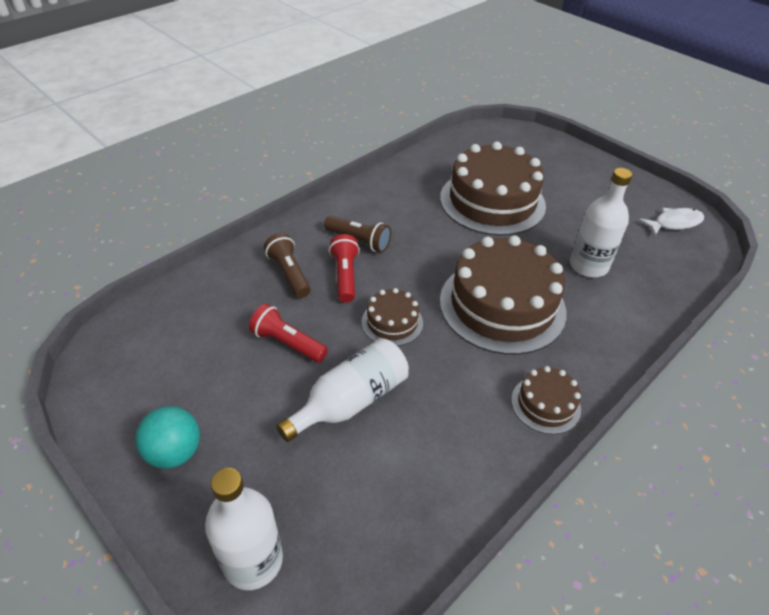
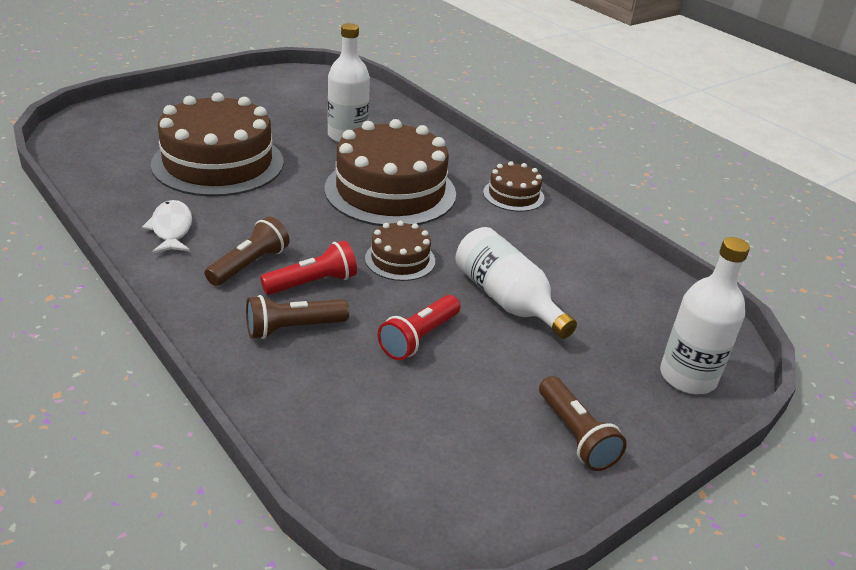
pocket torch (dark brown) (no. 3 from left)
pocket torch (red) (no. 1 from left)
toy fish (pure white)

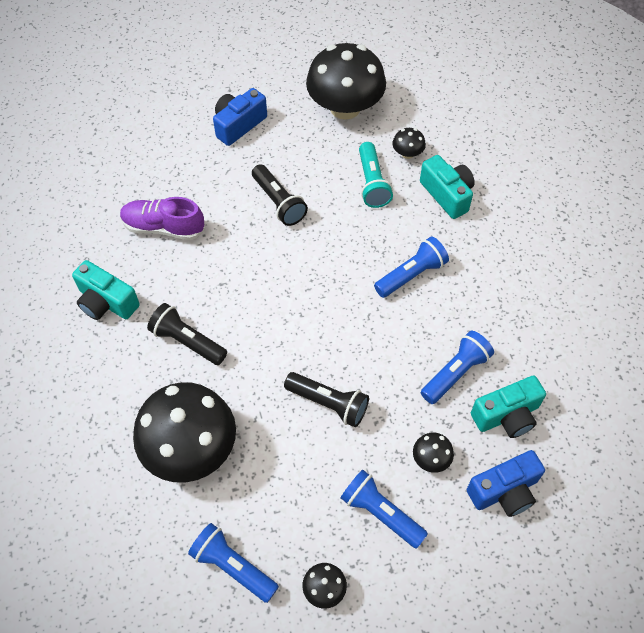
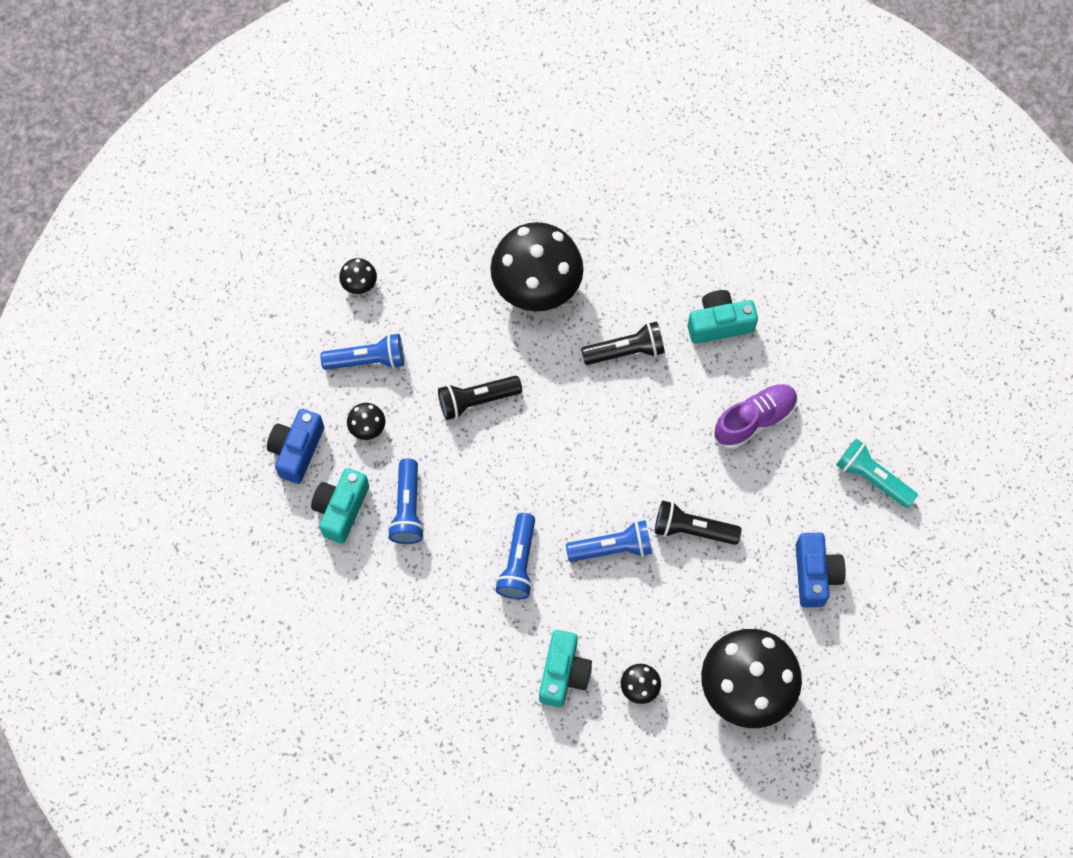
pocket torch (cobalt) (no. 4 from left)
pocket torch (aqua)
photo camera (aqua) (no. 2 from left)

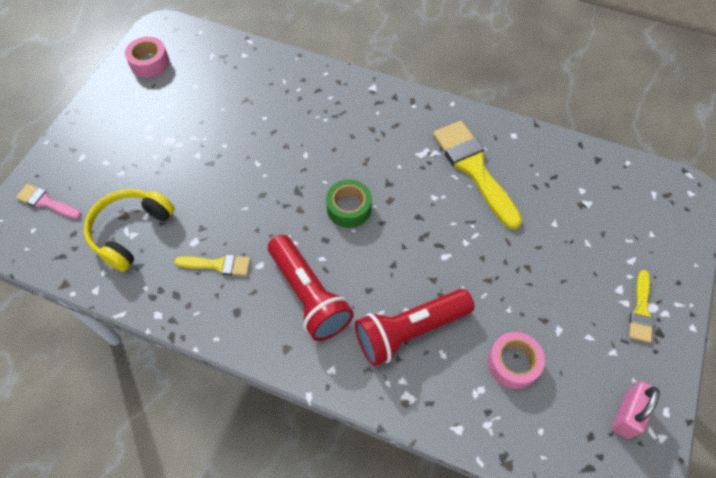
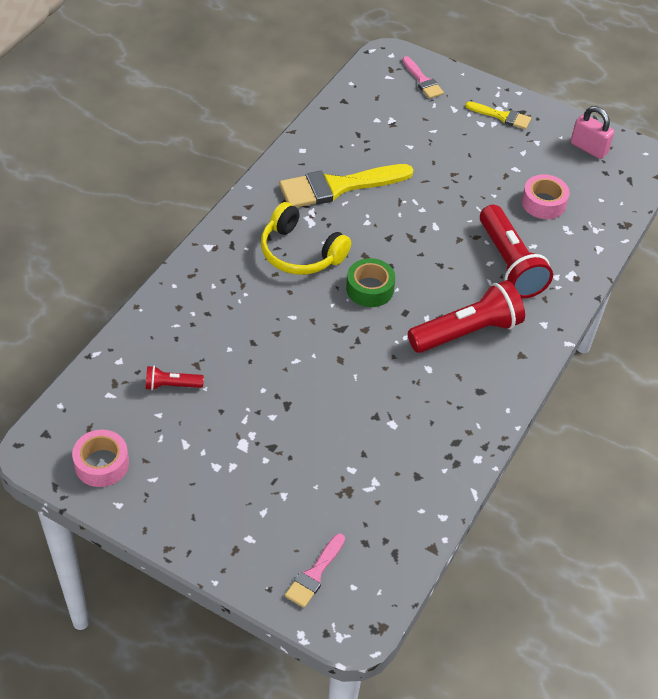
headset (golden)
brush (golden) (no. 1 from left in the first image)
pocket torch (red) (no. 1 from left)
brush (rose-pink) (no. 2 from left)

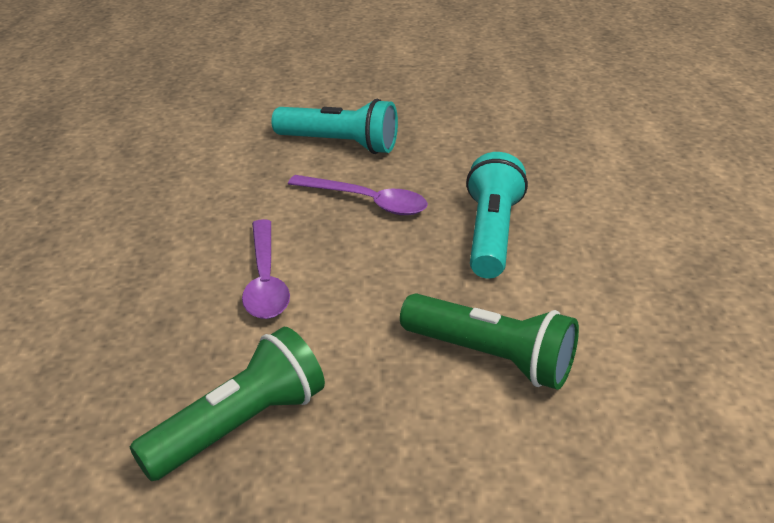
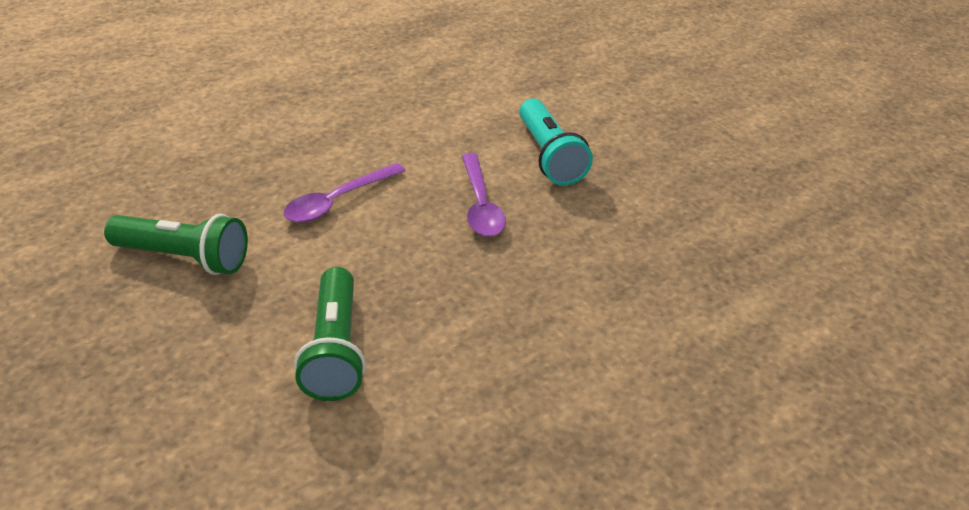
pocket torch (aqua) (no. 2 from left in the first image)

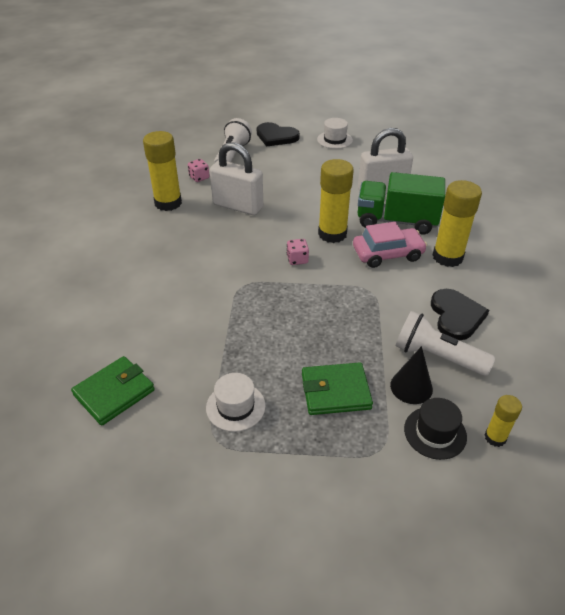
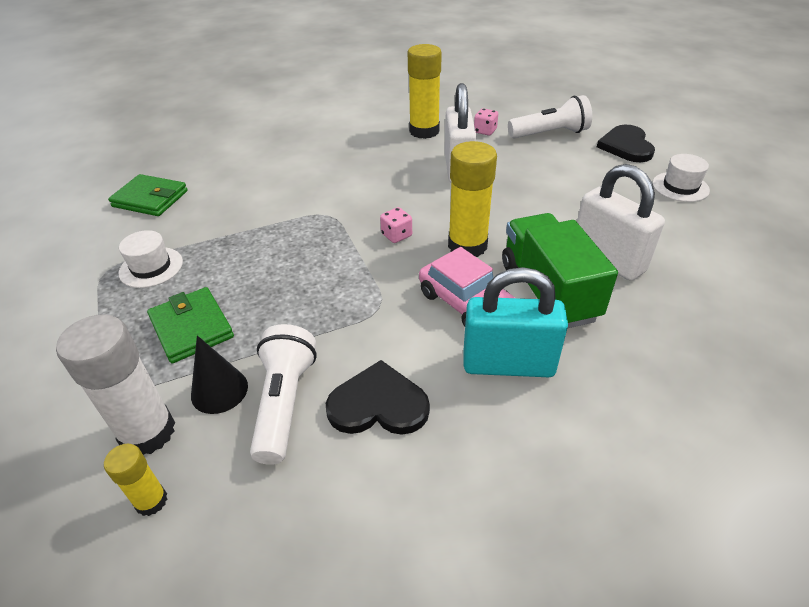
glue stick (pure white)
heart shape (black) (no. 1 from left)
lock (aqua)

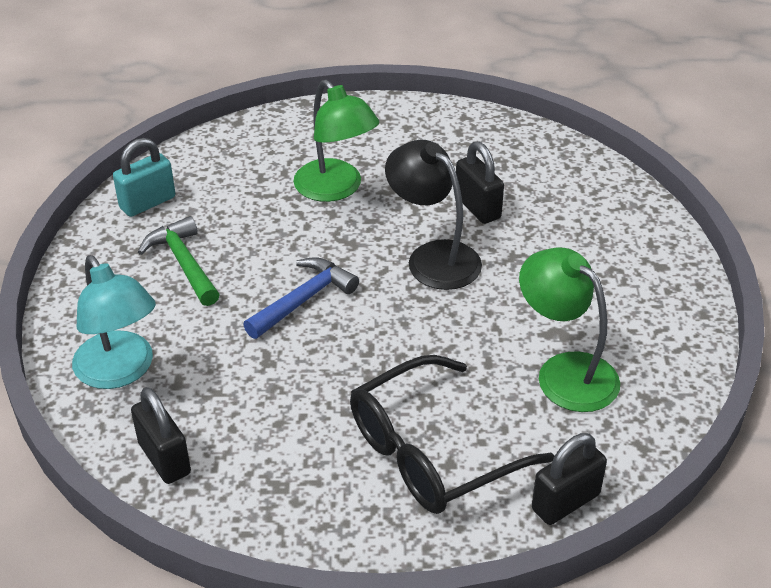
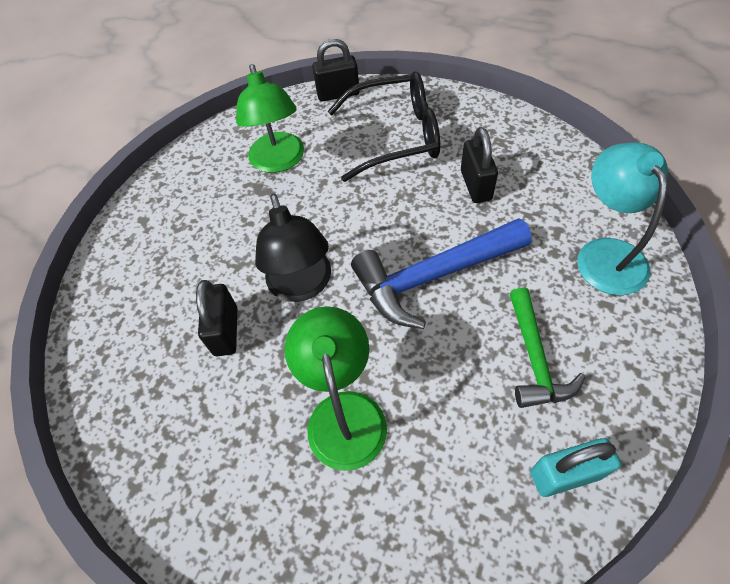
lock (black) (no. 3 from left)
hammer (cobalt)

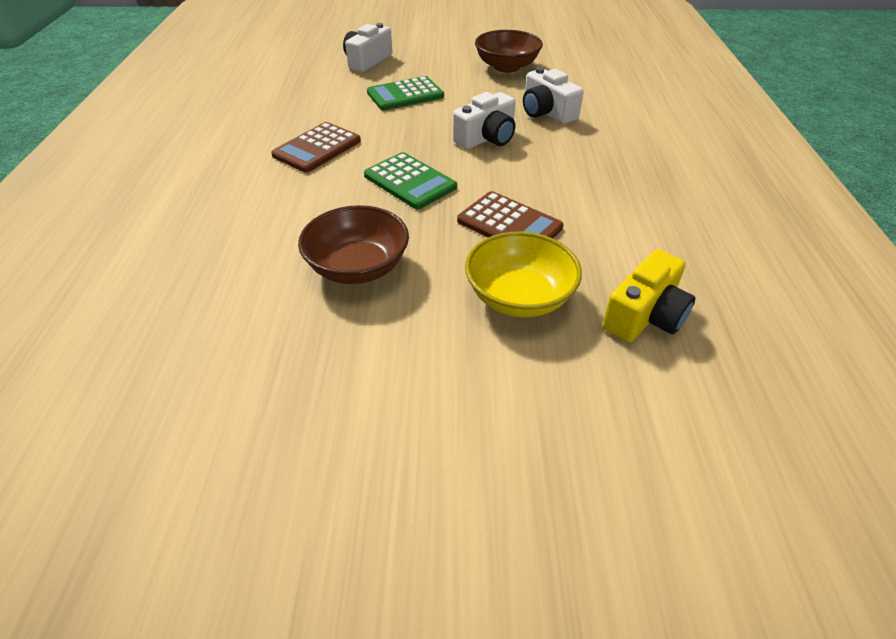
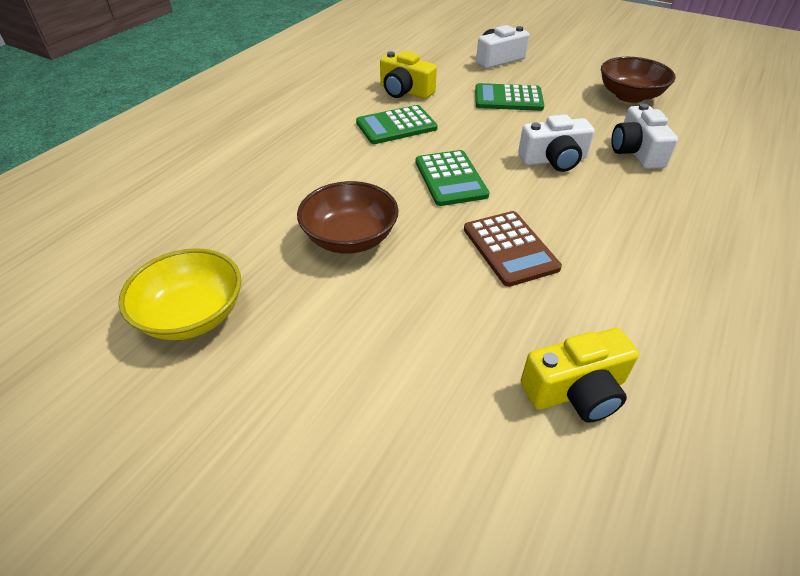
pocket calculator (green) (no. 1 from left)
bowl (golden)
photo camera (golden) (no. 1 from left)

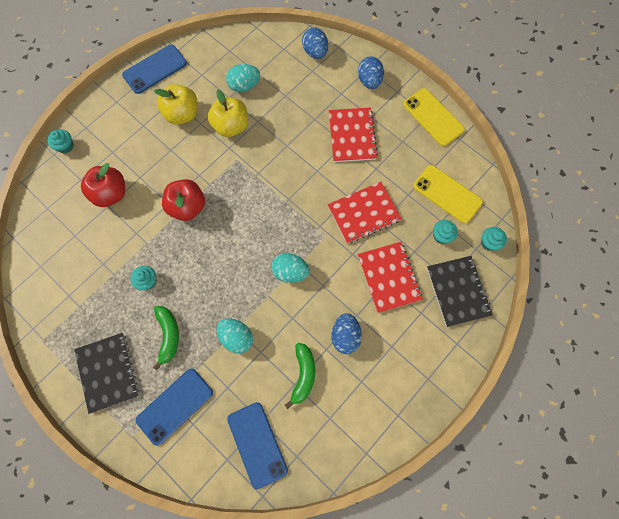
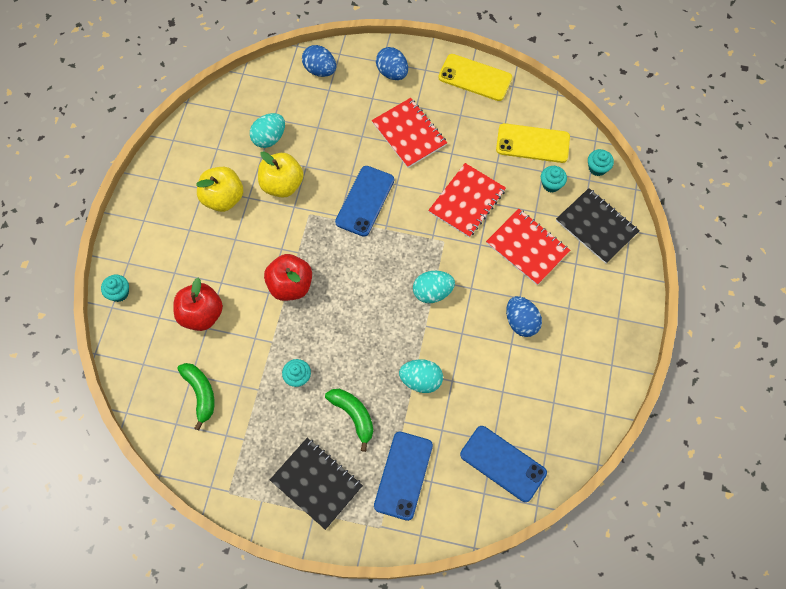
smartphone (cobalt) (no. 1 from left)
banana (green) (no. 1 from left)

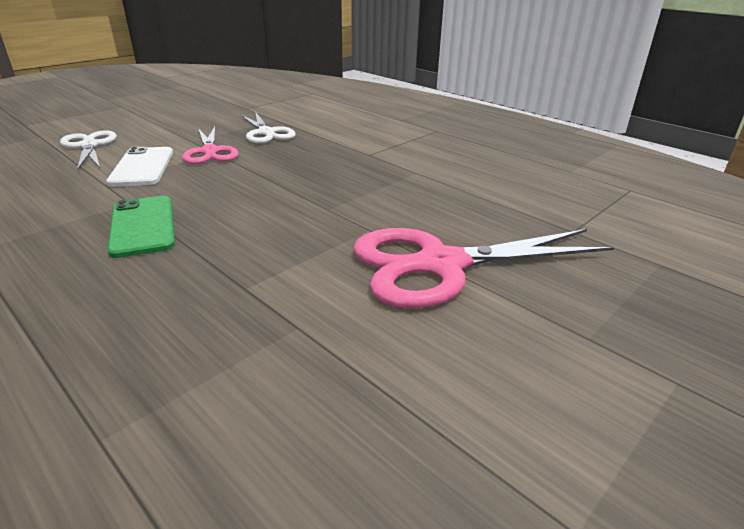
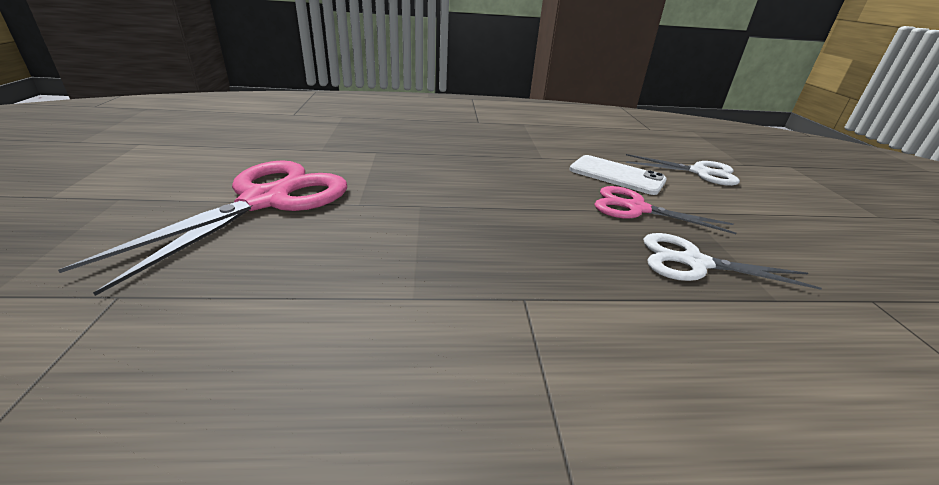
smartphone (green)

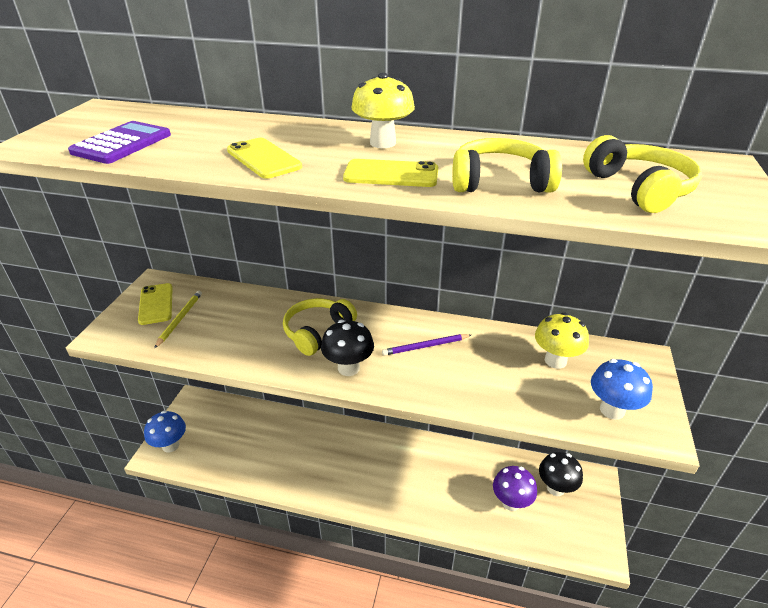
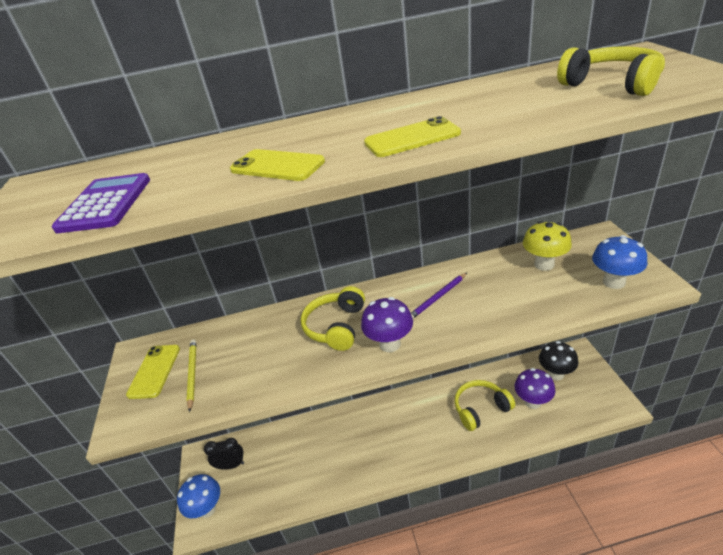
smartphone (golden) (no. 1 from left)
mushroom (royal purple) (no. 1 from left)
mushroom (golden) (no. 1 from left in the first image)
headset (golden) (no. 2 from left)
bedside clock (black)

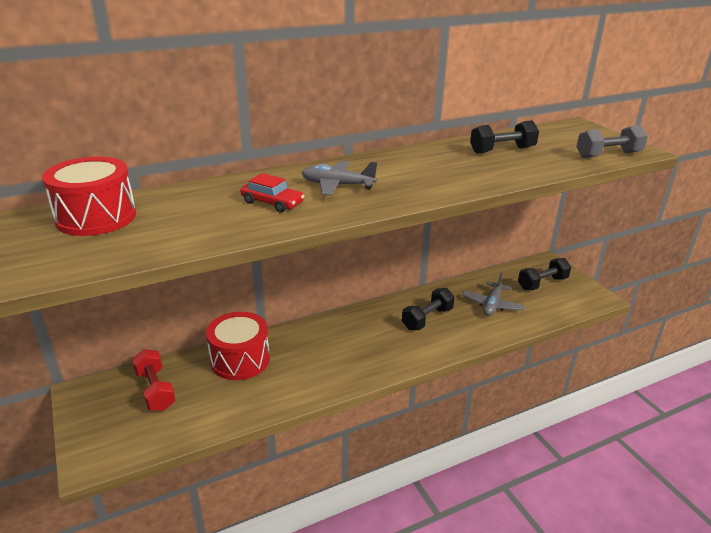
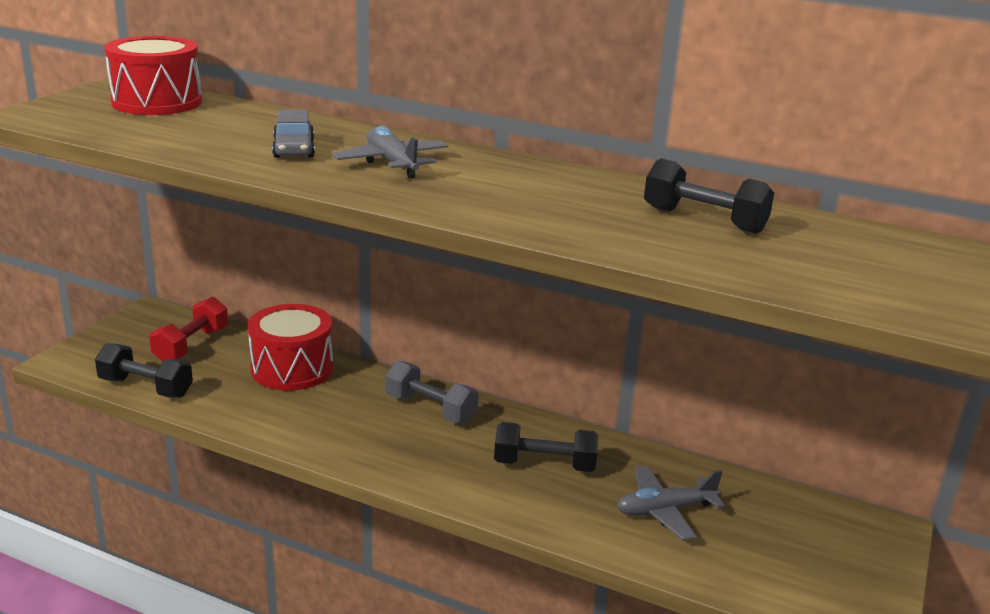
toy car (gray)
dumbbell (black) (no. 1 from left)
dumbbell (gray)

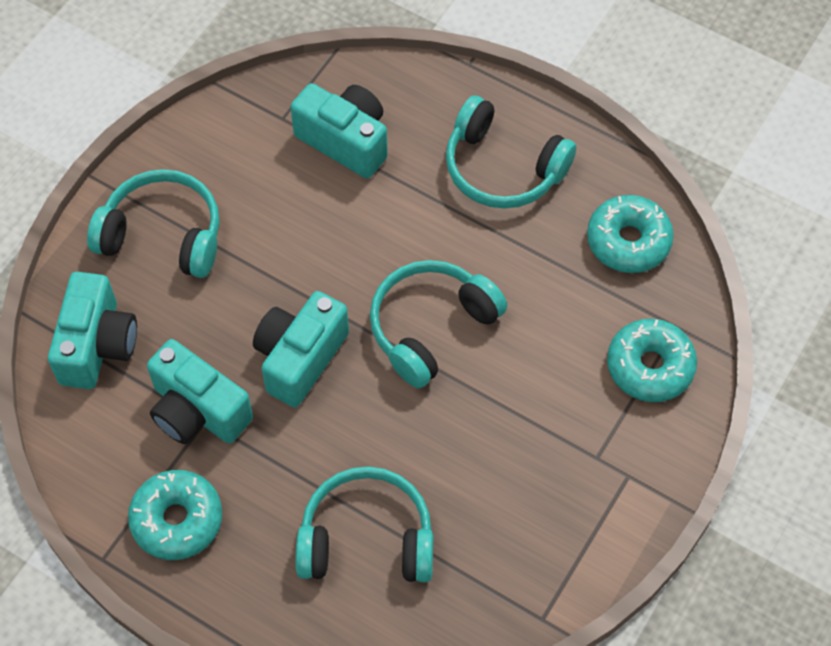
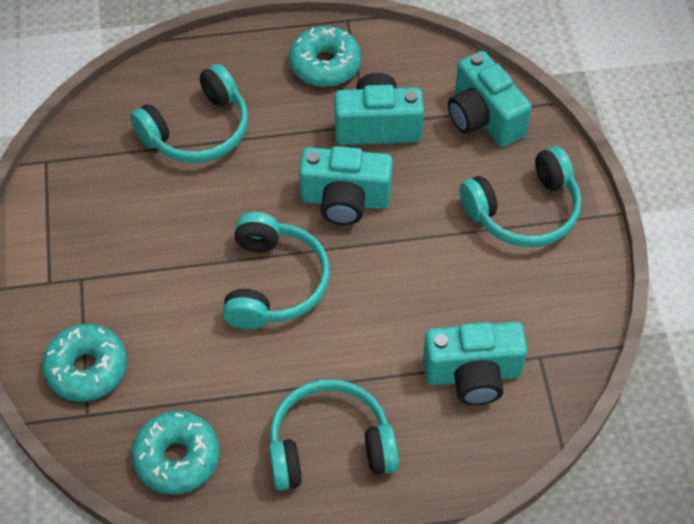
photo camera (aqua) (no. 1 from left)

